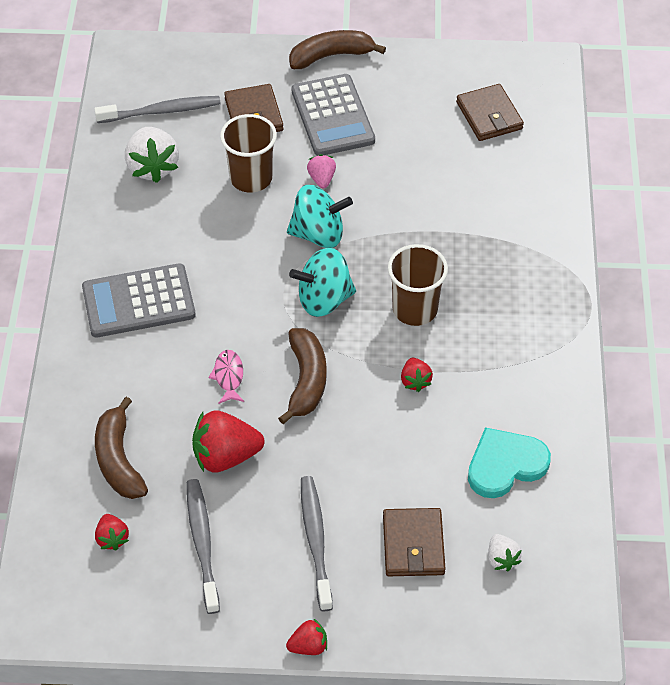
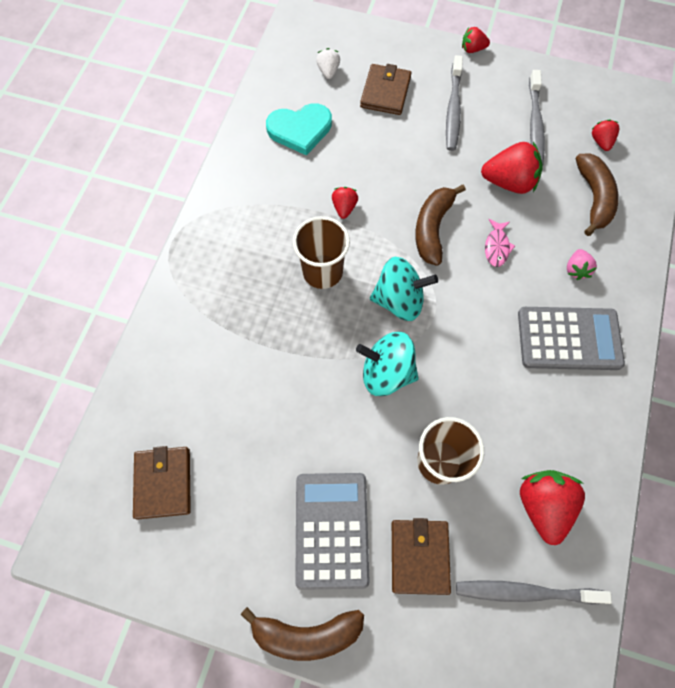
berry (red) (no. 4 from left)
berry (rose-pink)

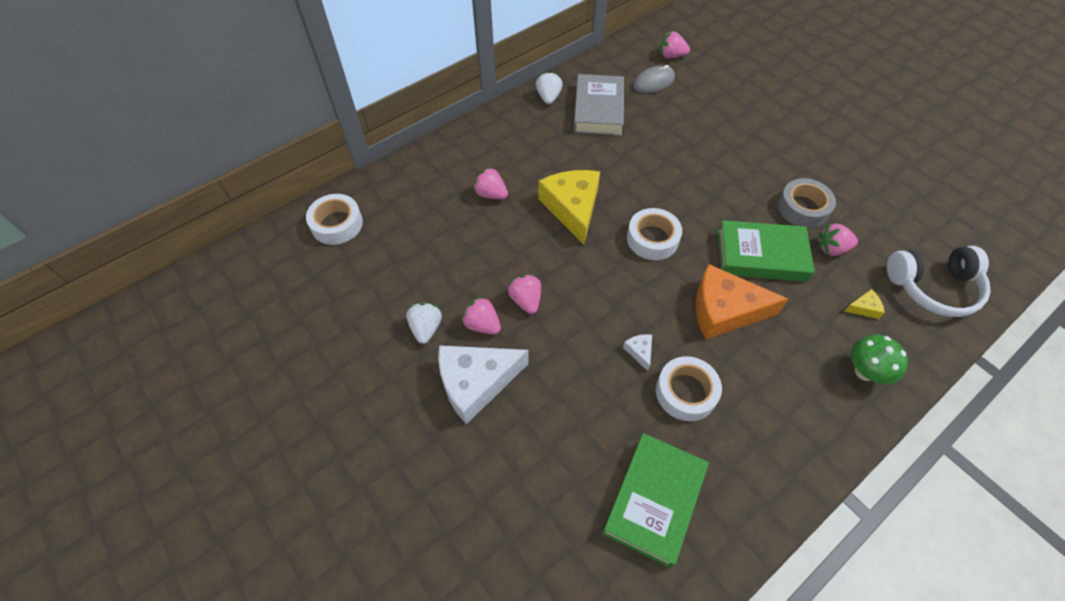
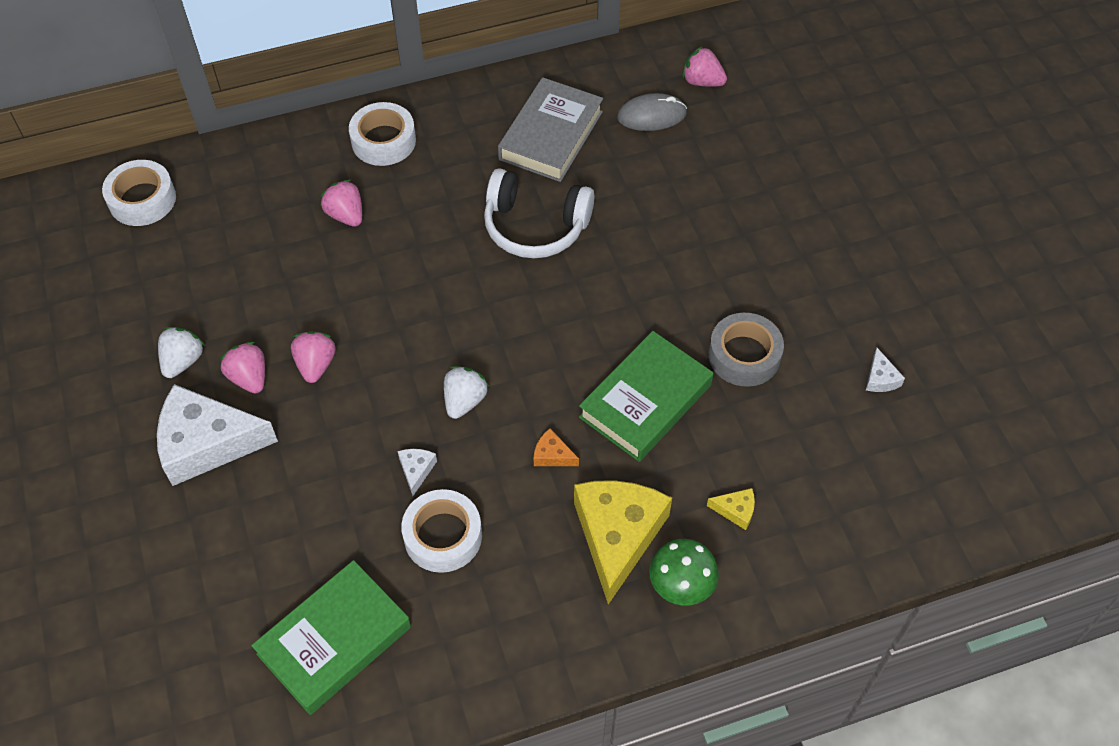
berry (pure white) (no. 2 from left)
cheese wedge (golden) (no. 1 from left)
roll of tape (pure white) (no. 2 from left)
cheese wedge (orange-coloured)
hardcover (green) (no. 2 from left)
berry (rose-pink) (no. 5 from left in the first image)
headset (pure white)
cheese wedge (pure white) (no. 3 from left)

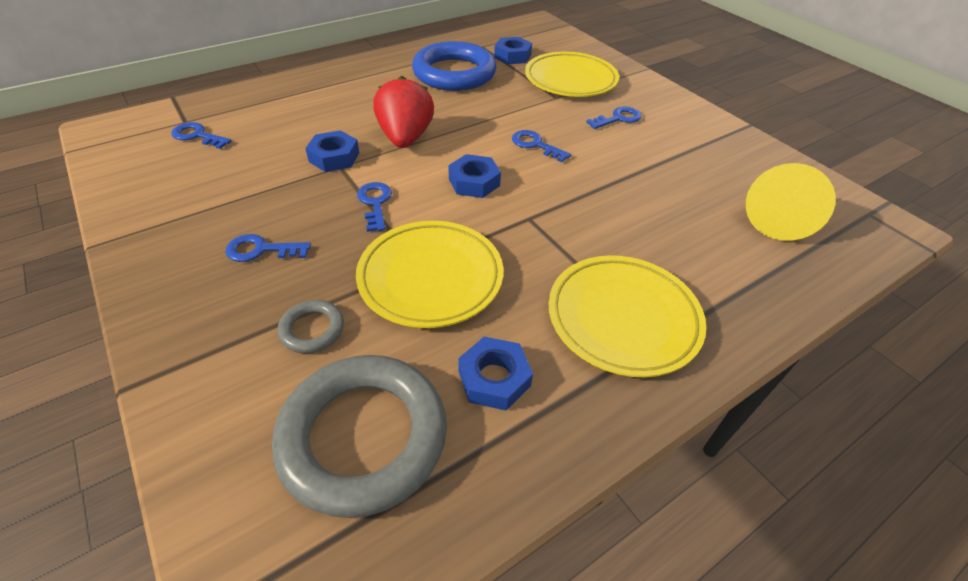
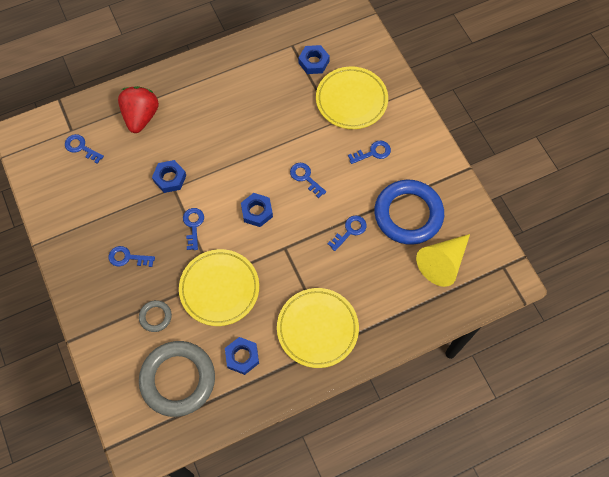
berry (red)
torus (cobalt)
key (cobalt) (no. 5 from left)

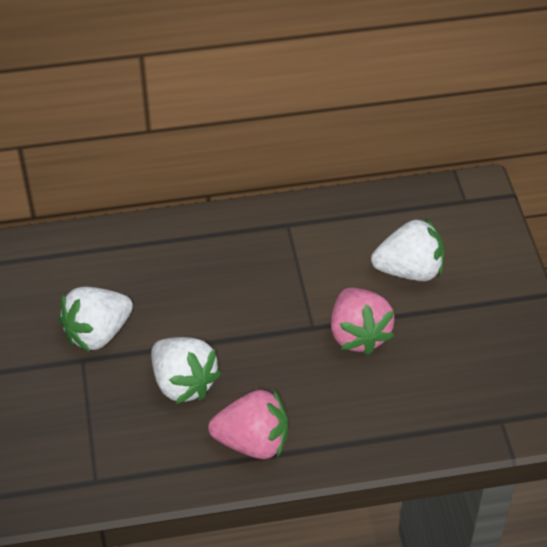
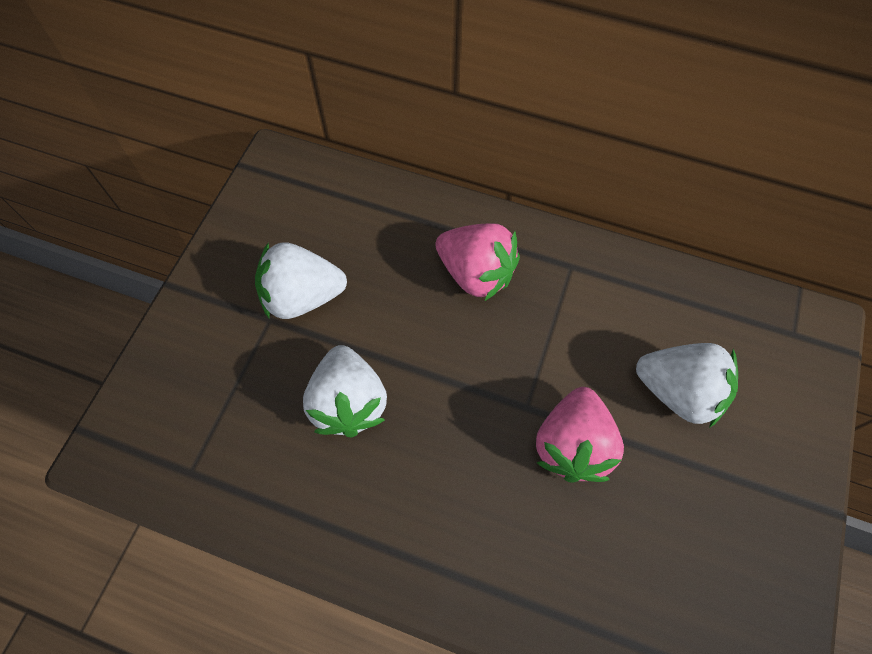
berry (rose-pink) (no. 1 from left)

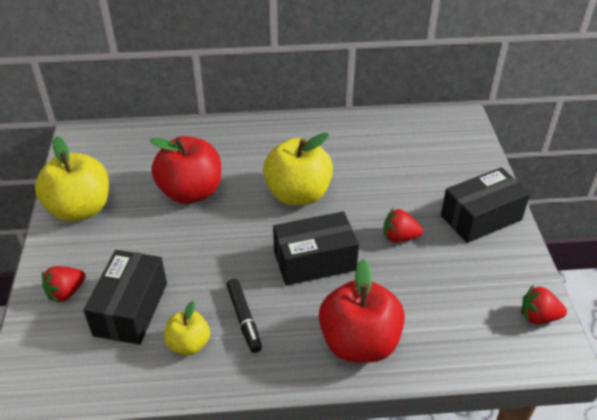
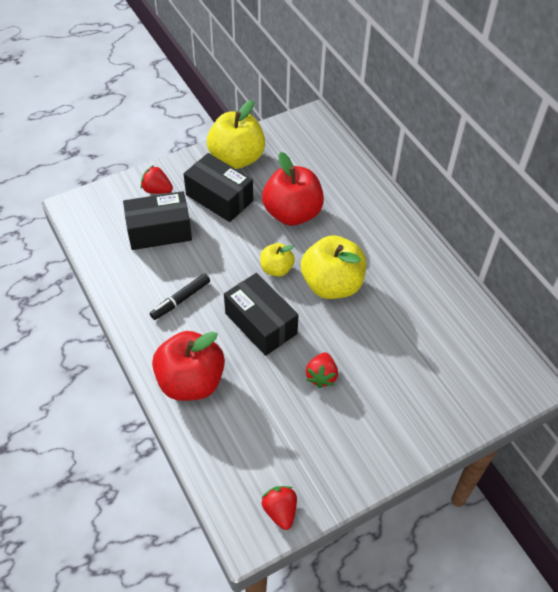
toy apple (golden) (no. 2 from left)
berry (red) (no. 3 from left)
box (black) (no. 2 from left)

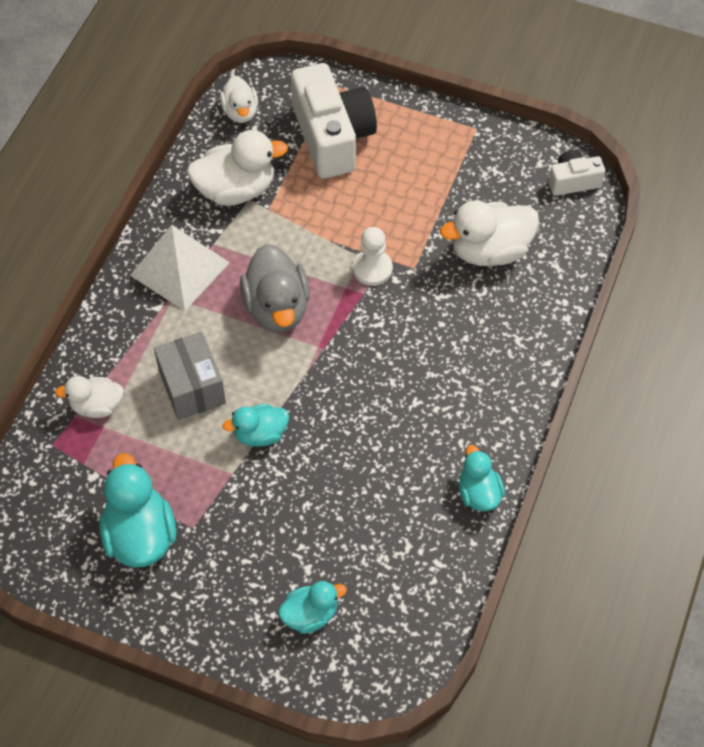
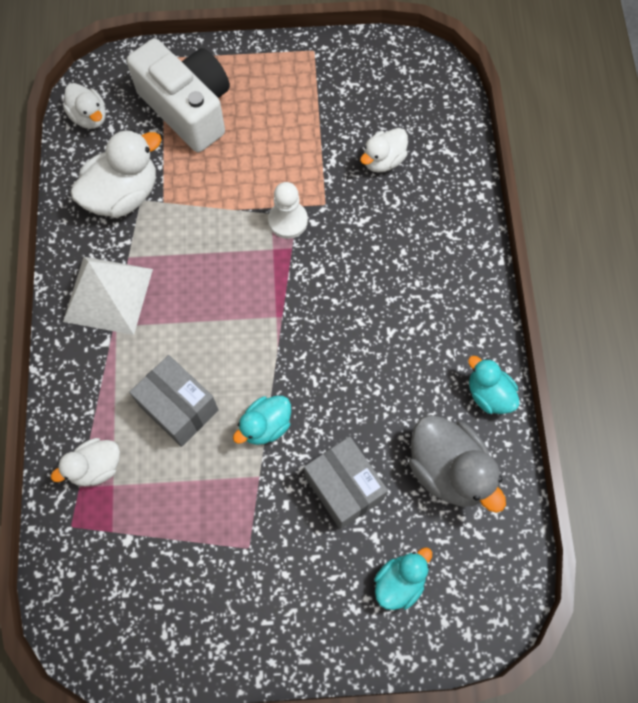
duck (aqua) (no. 1 from left in the first image)
duck (gray)
duck (pure white) (no. 4 from left)
photo camera (pure white) (no. 2 from left in the first image)
box (gray) (no. 2 from left)

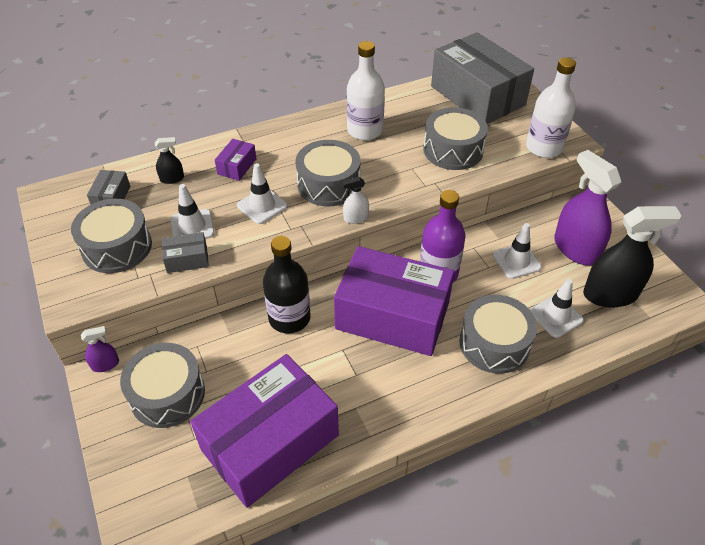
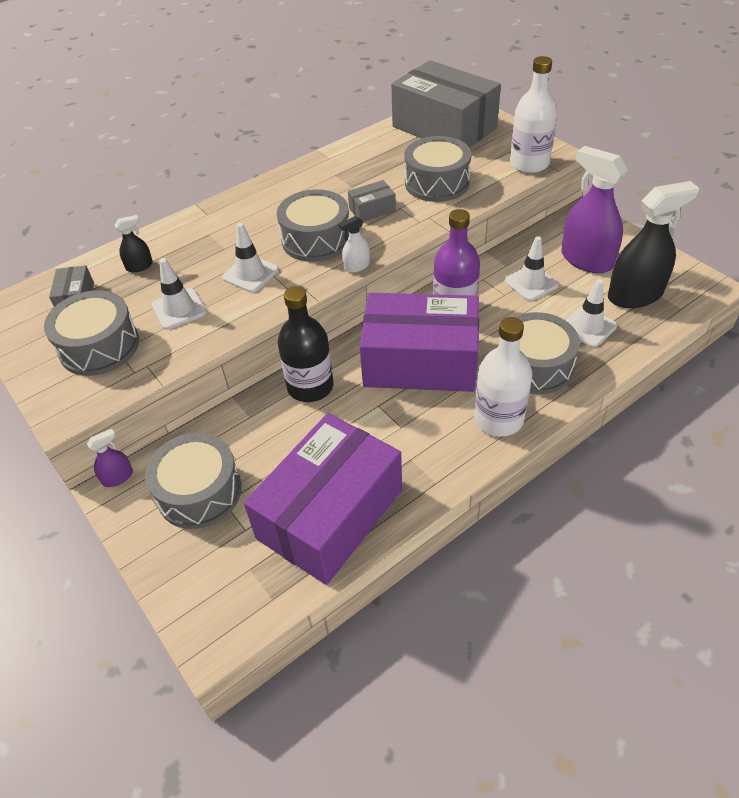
box (gray) (no. 2 from left)
box (royal purple) (no. 1 from left in the first image)
bottle (pure white) (no. 1 from left)

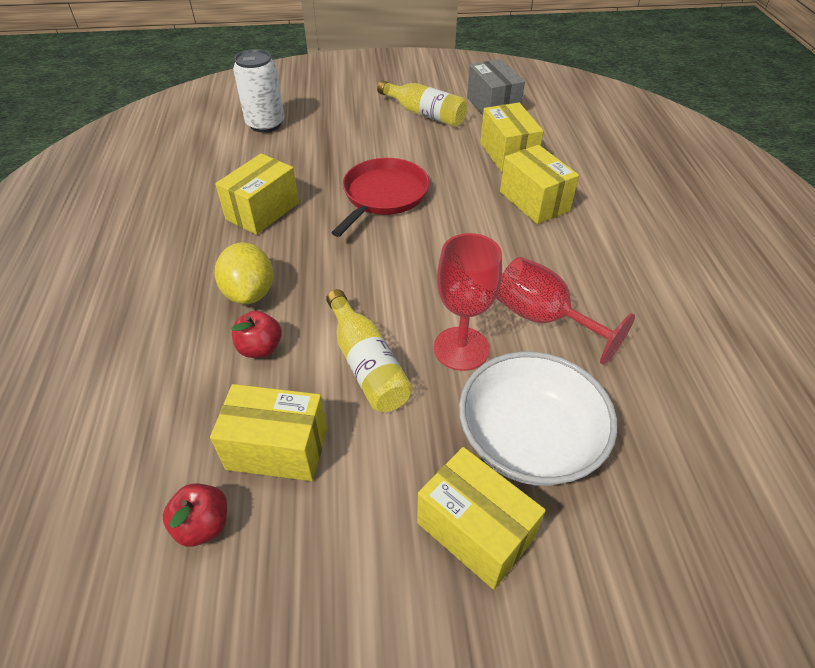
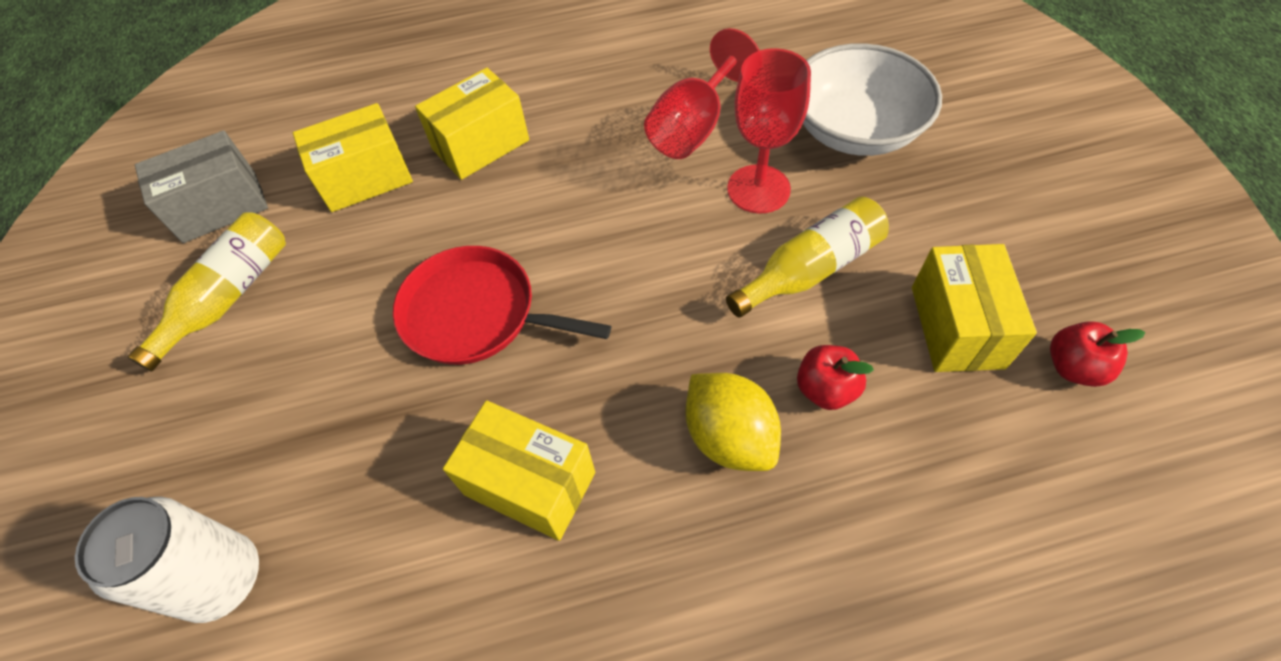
lemon (golden)
box (golden) (no. 3 from left in the first image)

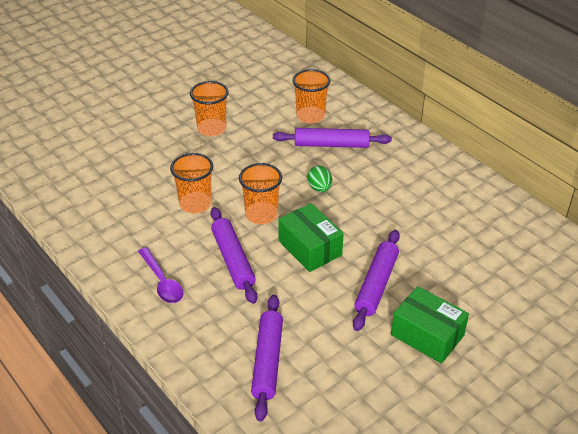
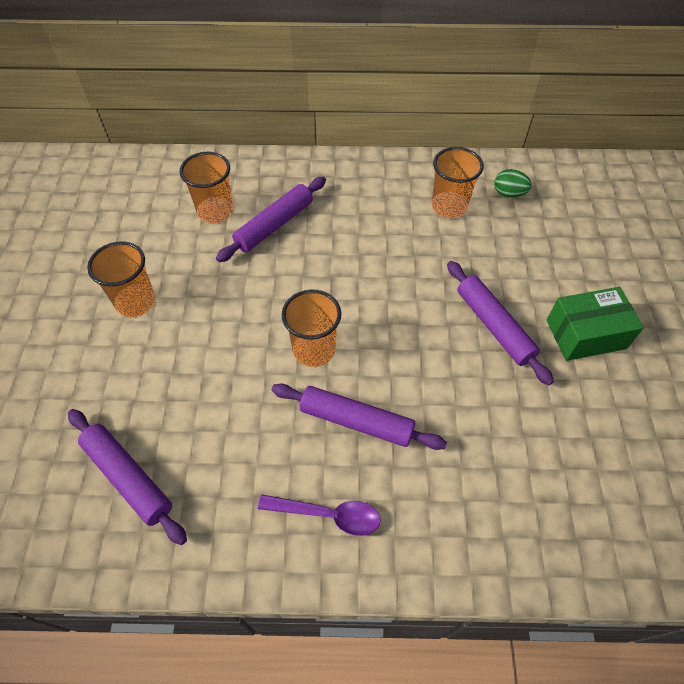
cup (orange-coloured) (no. 4 from left)
dough roller (royal purple) (no. 1 from left)
box (green) (no. 1 from left in the first image)
egg (green)

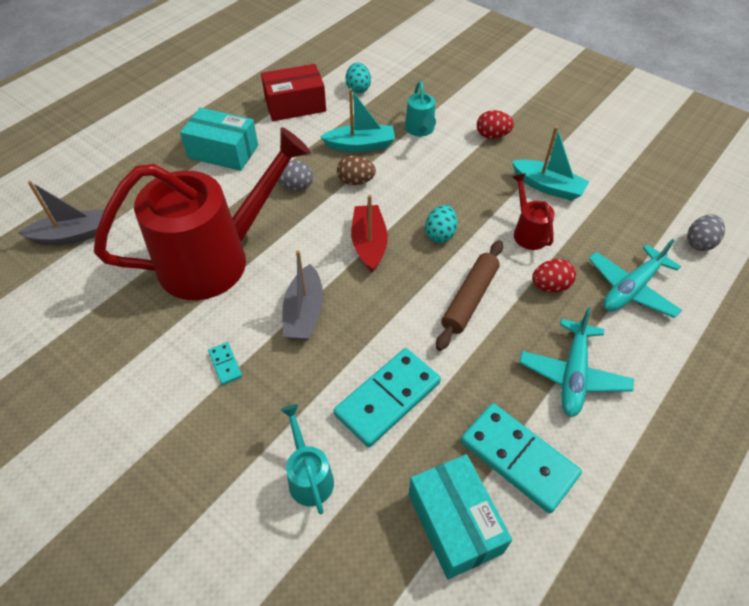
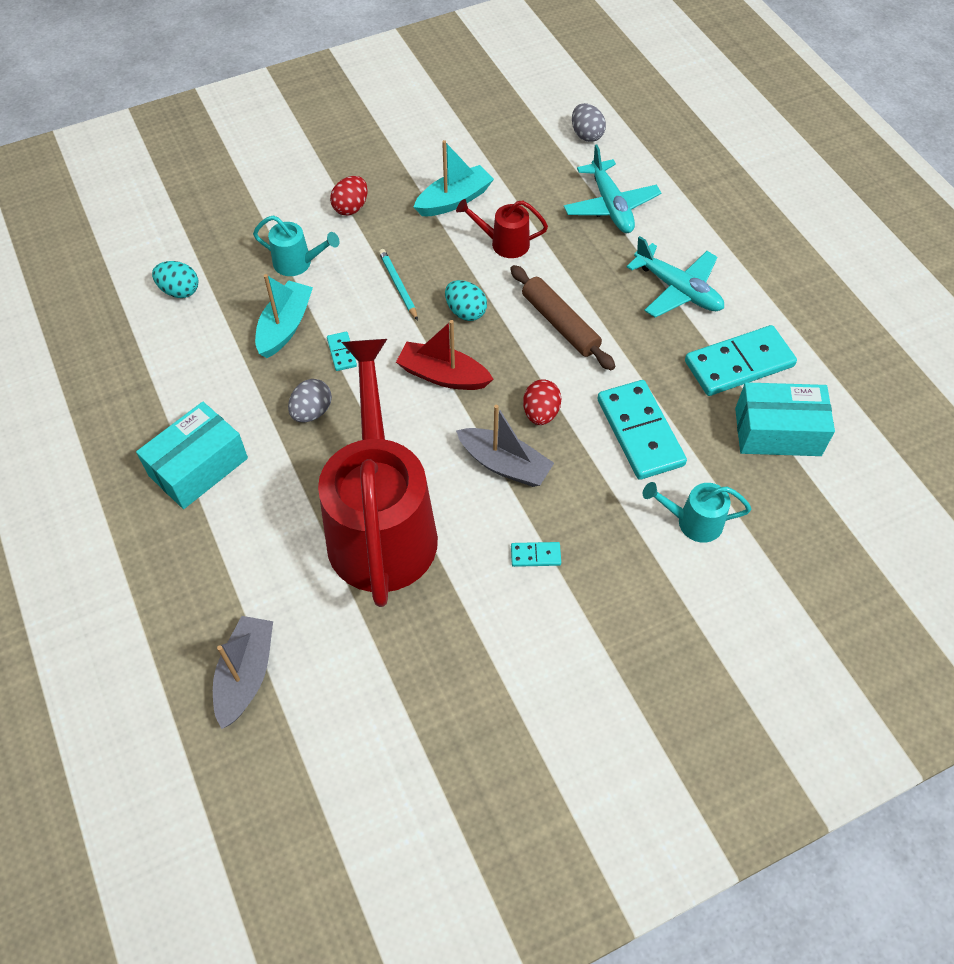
box (red)
domino tile (aqua) (no. 1 from left)
egg (red) (no. 2 from left)
pencil (aqua)

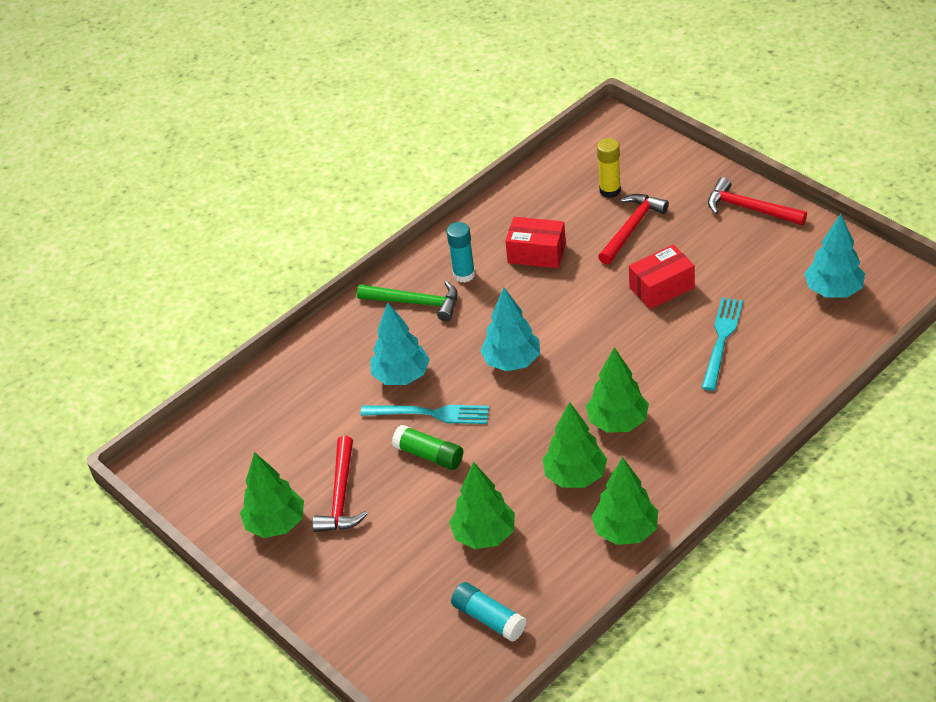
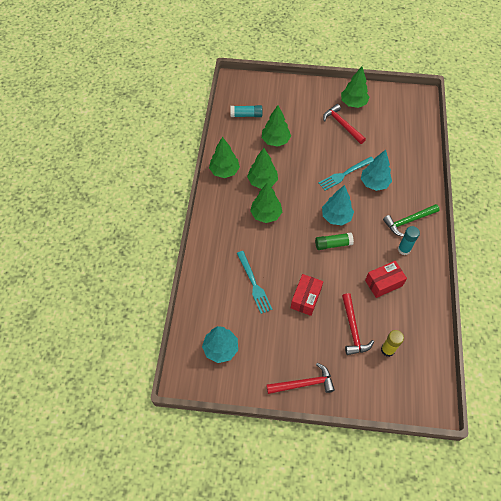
glue stick (green)

